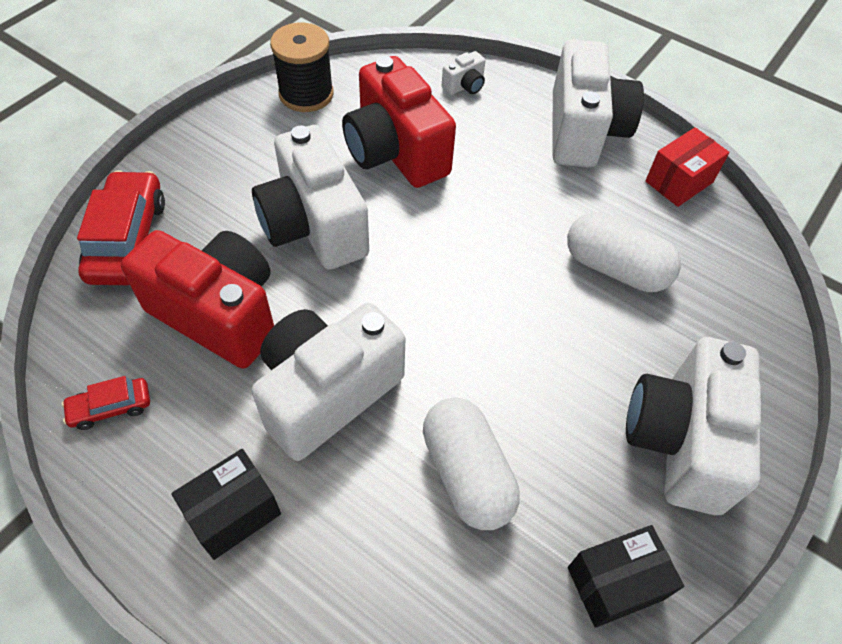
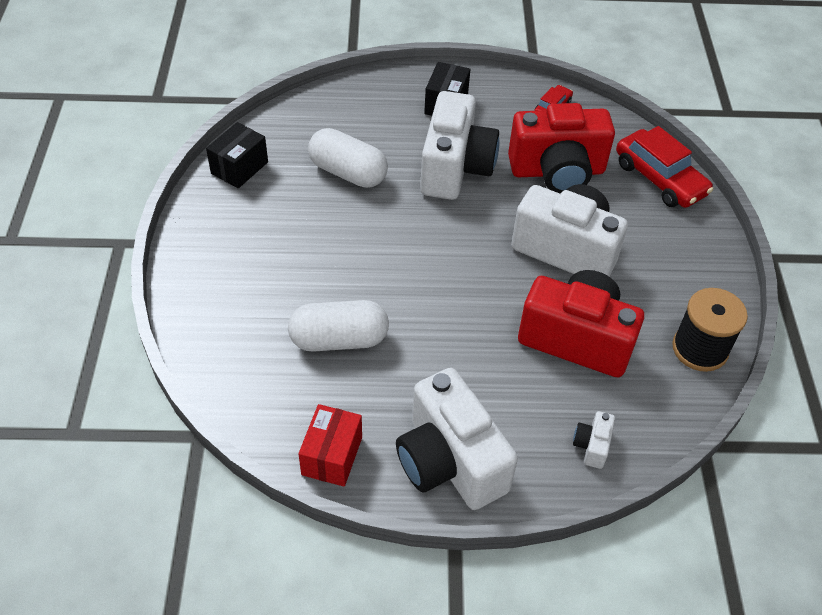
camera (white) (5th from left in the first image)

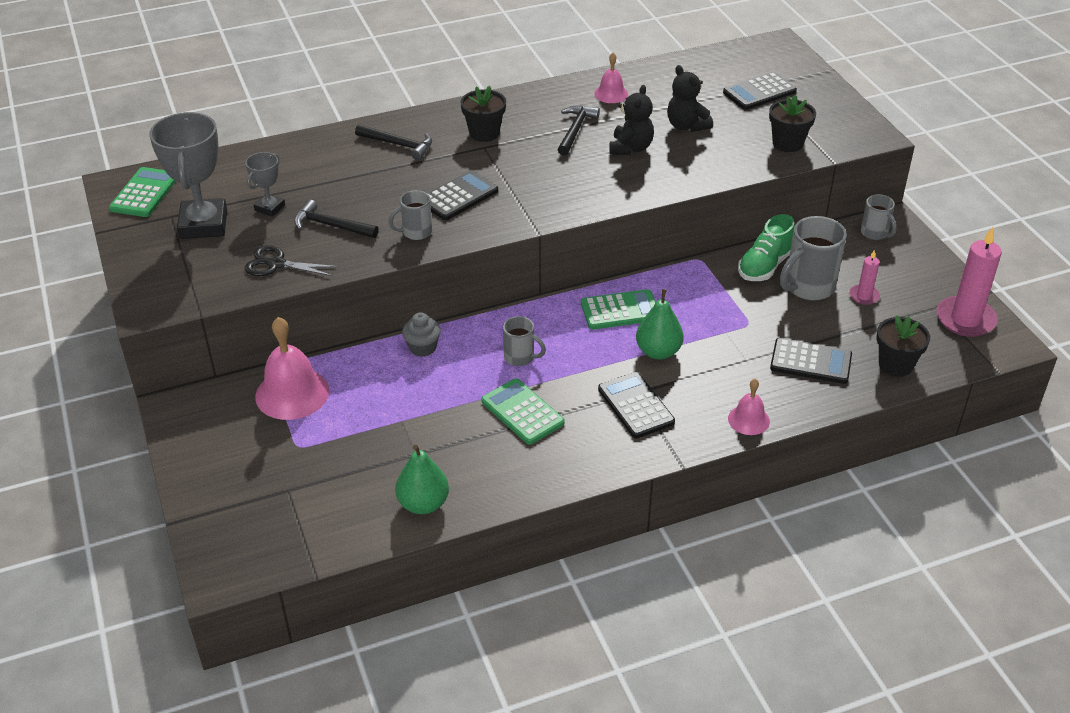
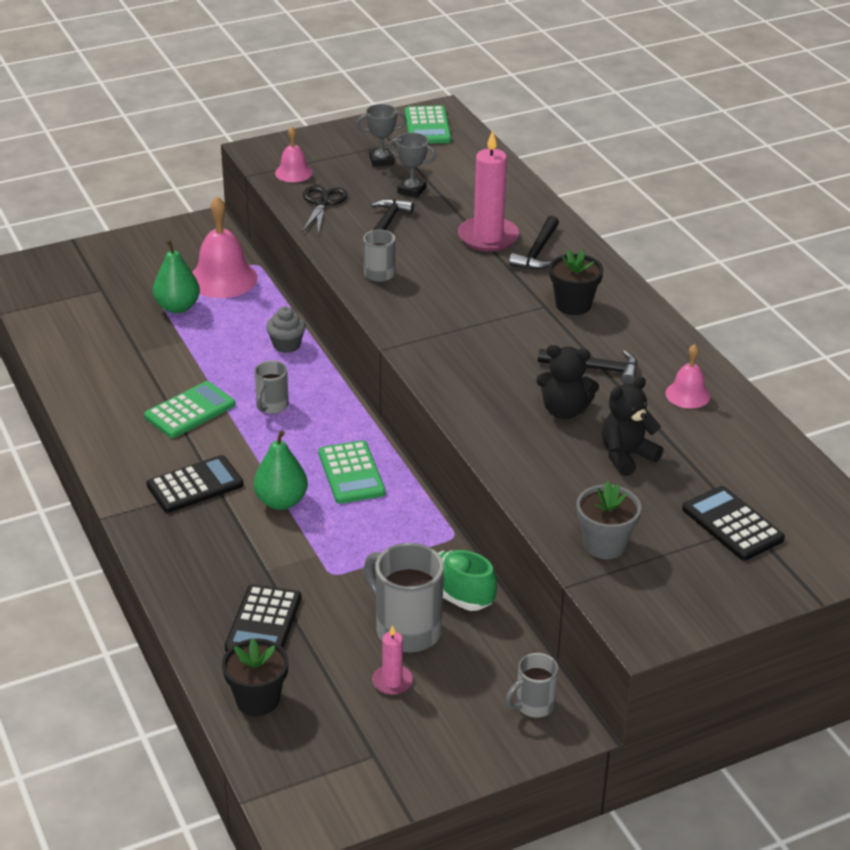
calculator (green) (3rd from left); trophy (grey) (1st from left); pear (green) (1st from left); calculator (black) (1st from left in the first image); bell (pink) (2nd from left); flower pot (grey); candle (pink) (2nd from left)

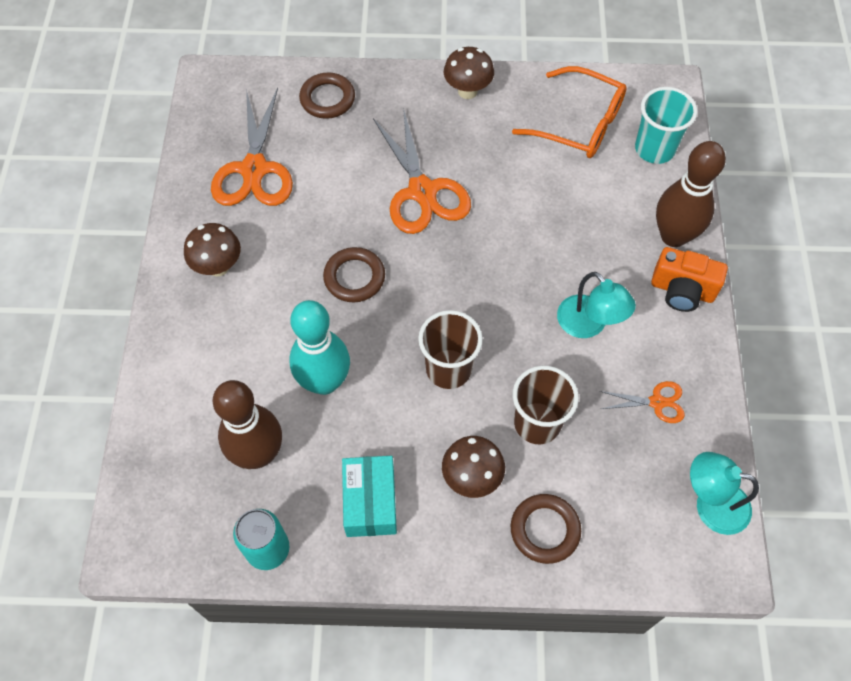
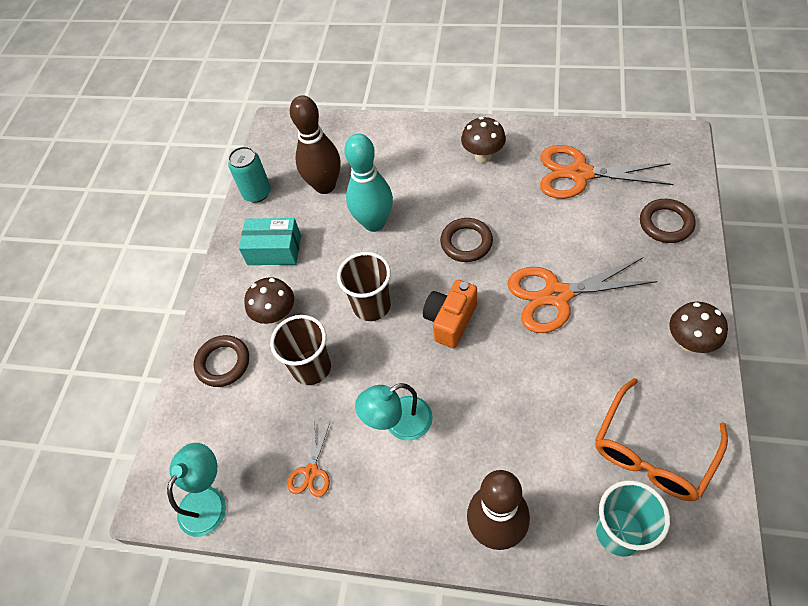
camera (orange)

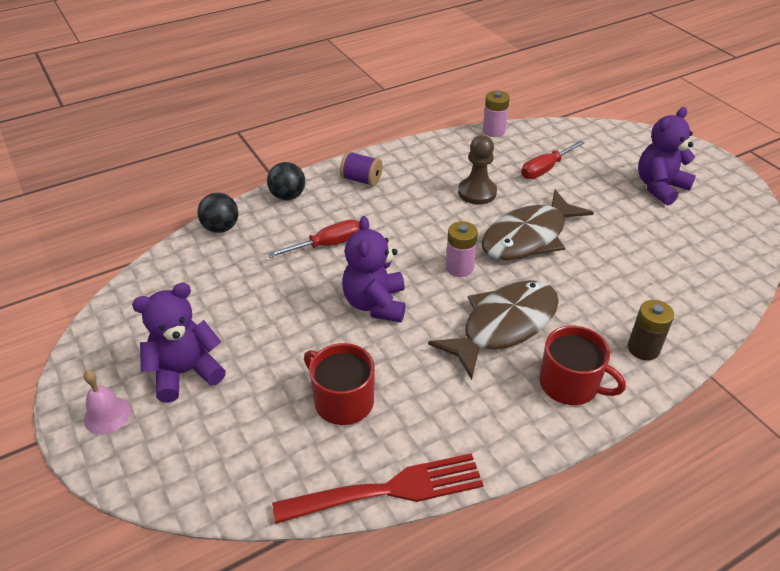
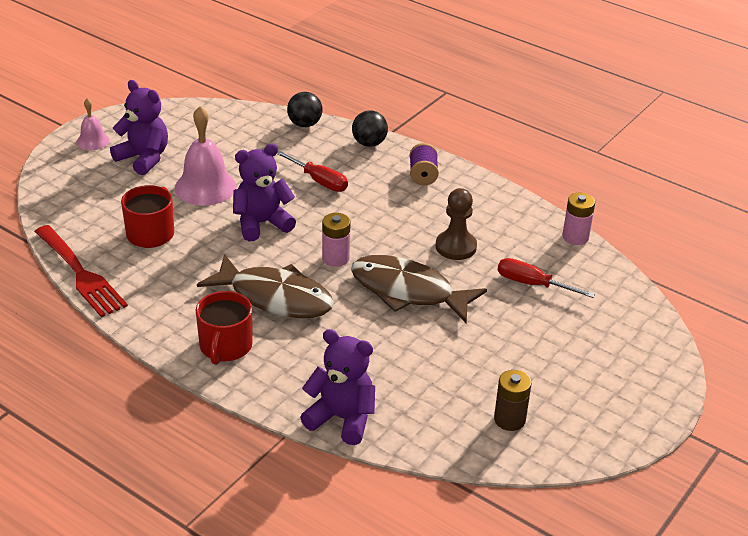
battery (brown); teddy bear (purple) (3rd from left); bell (pink) (2nd from left)

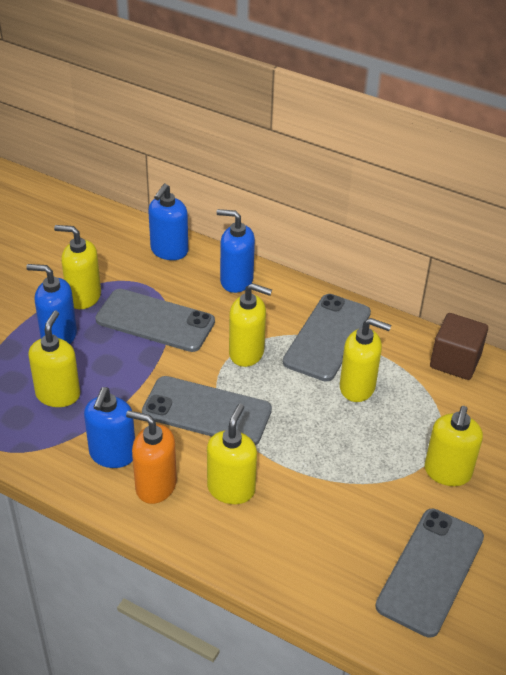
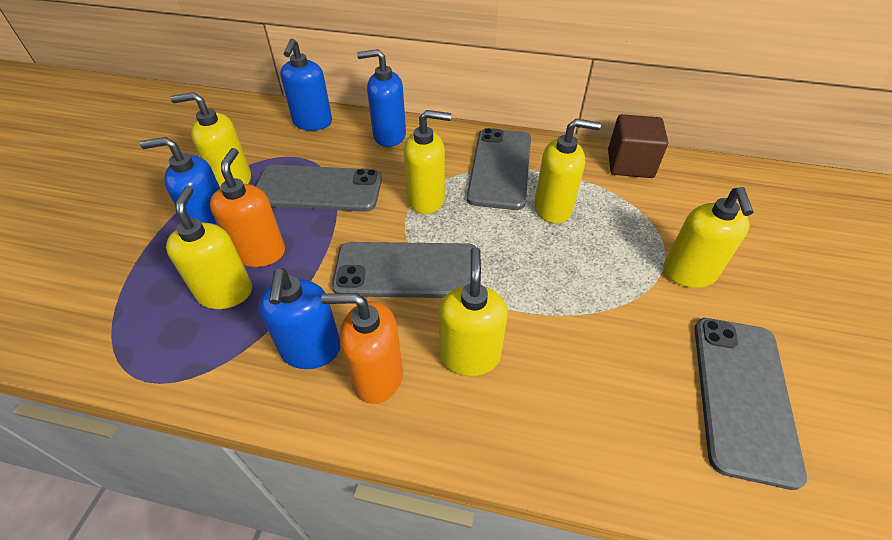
soap dispenser (orange) (1st from left)

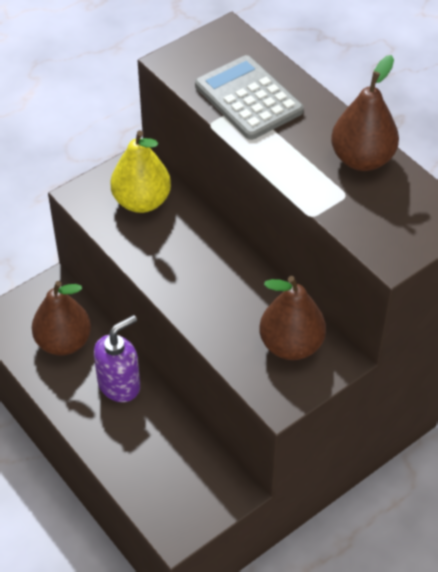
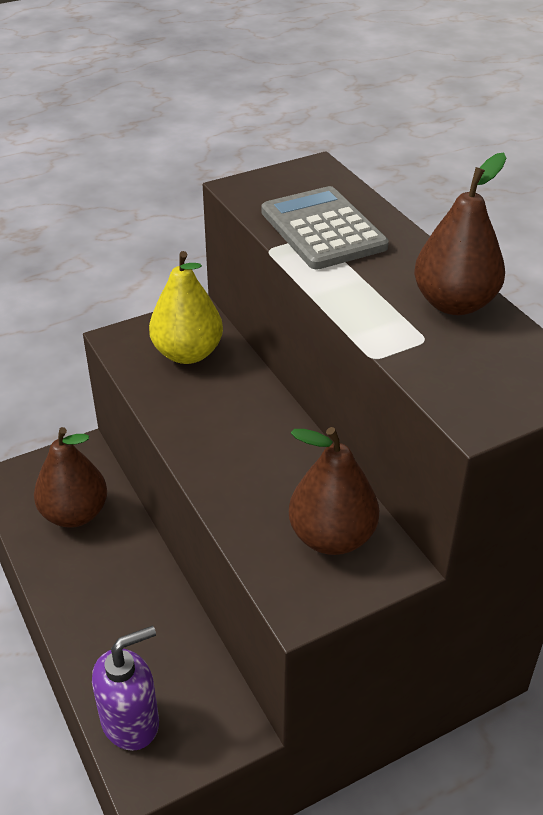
soap dispenser (purple)

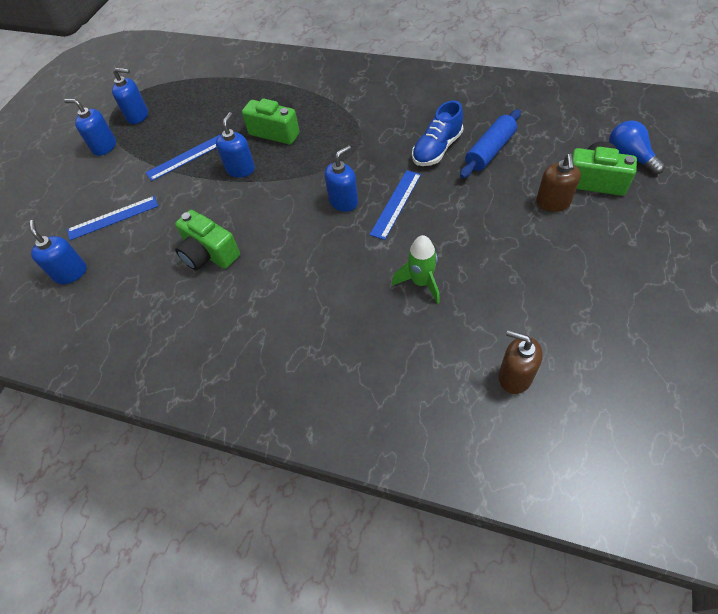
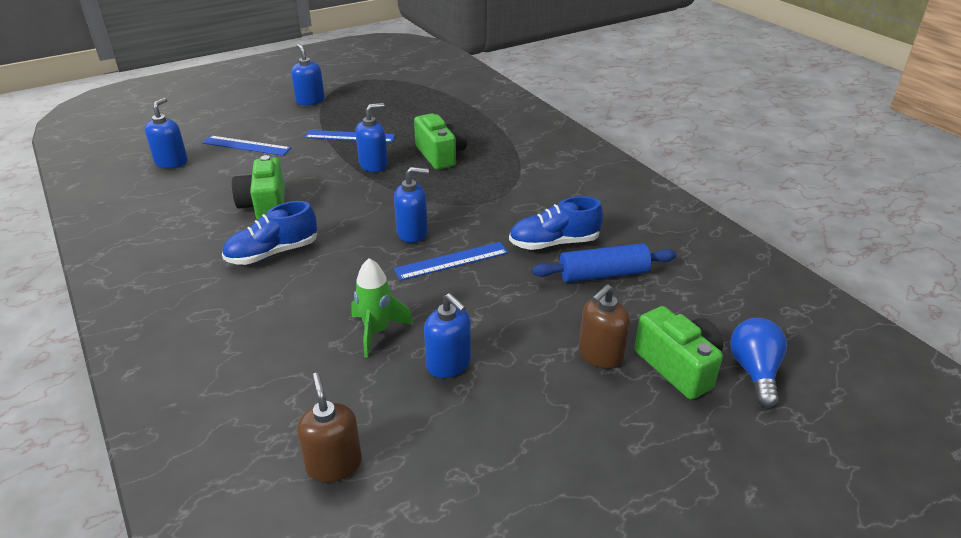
soap dispenser (blue) (5th from left); shoe (blue) (1st from left)

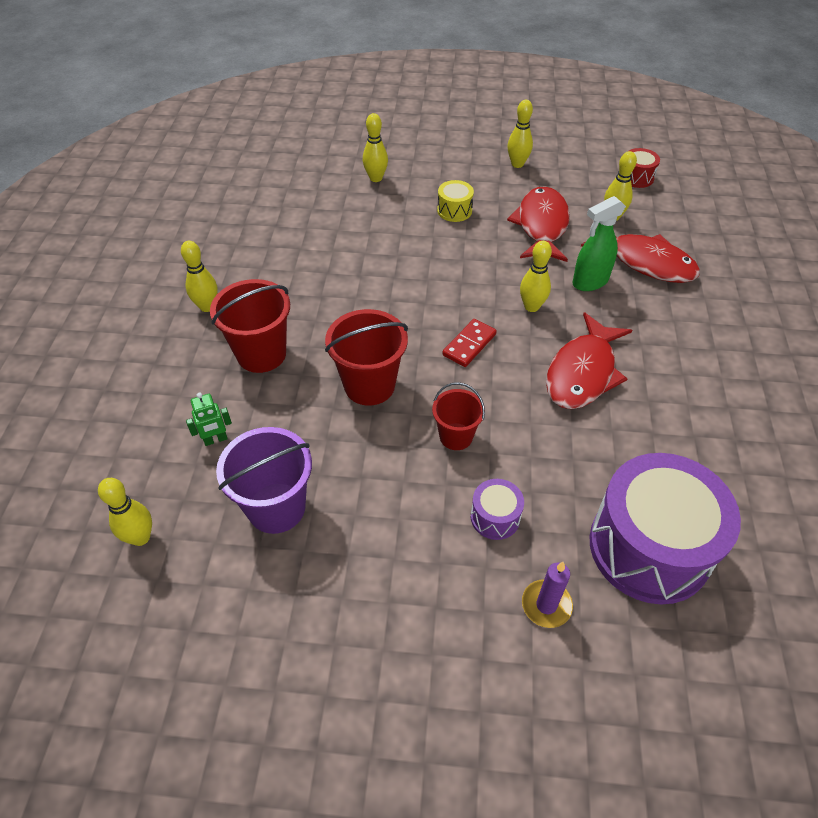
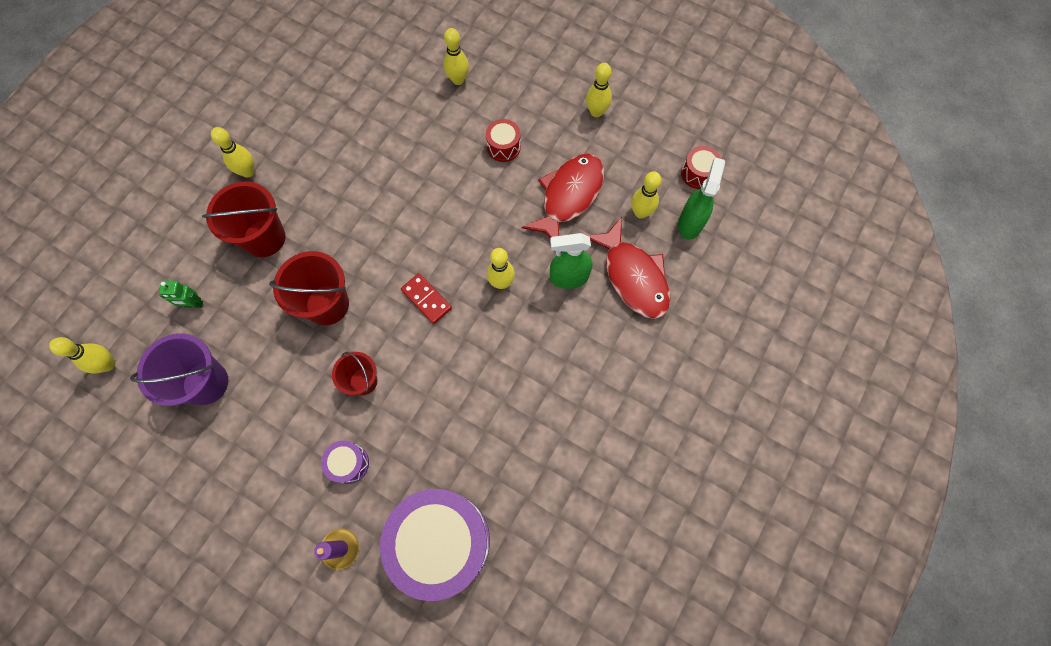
drum (red) (1st from left); domino (red); fish (red) (2nd from left in the first image); spray bottle (green) (2nd from left)

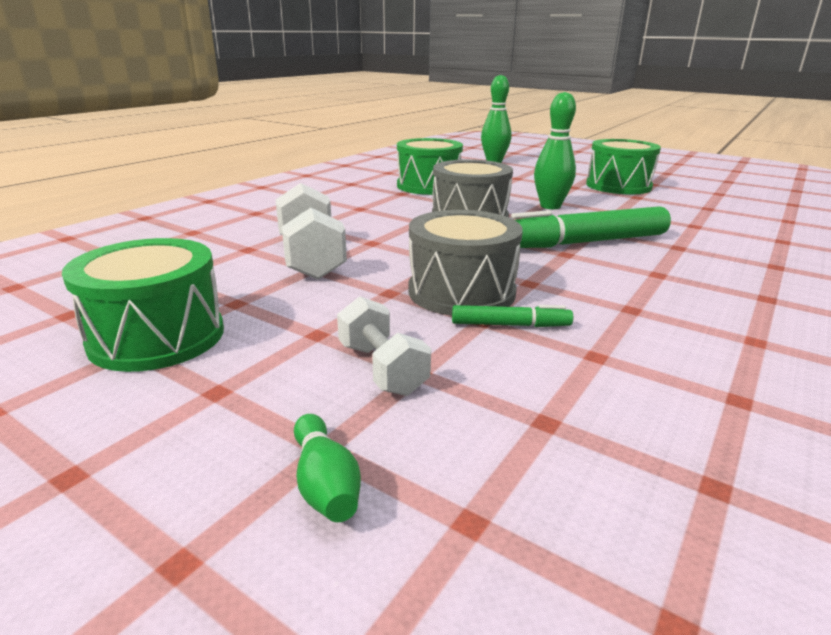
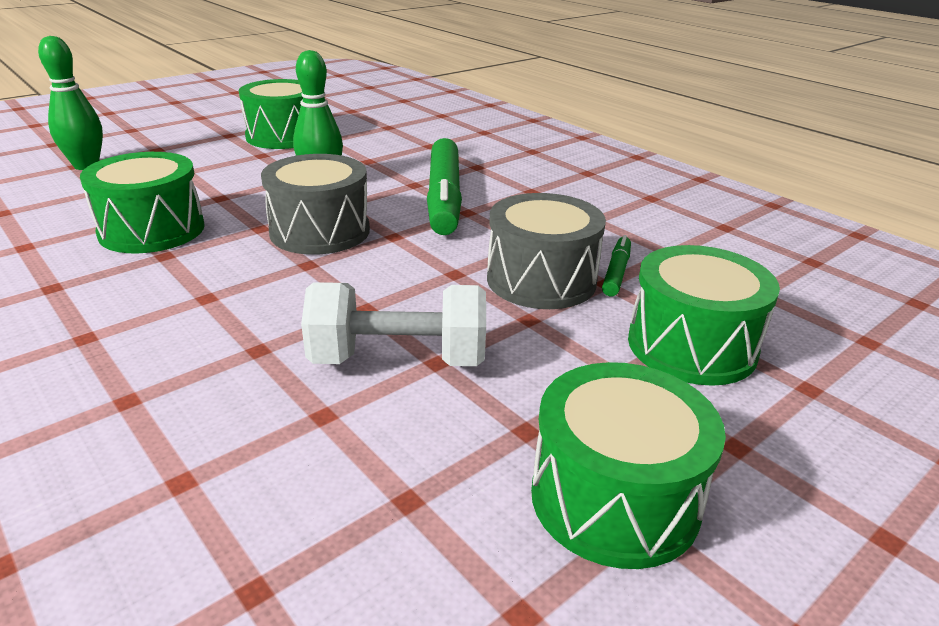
bowling pin (green) (1st from left in the first image); drum (green) (4th from left)

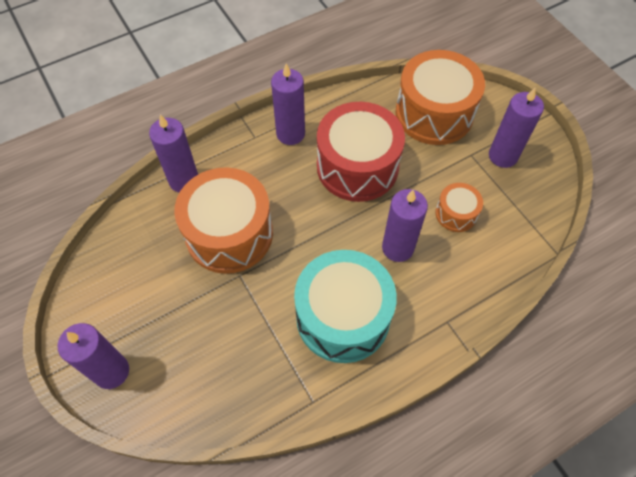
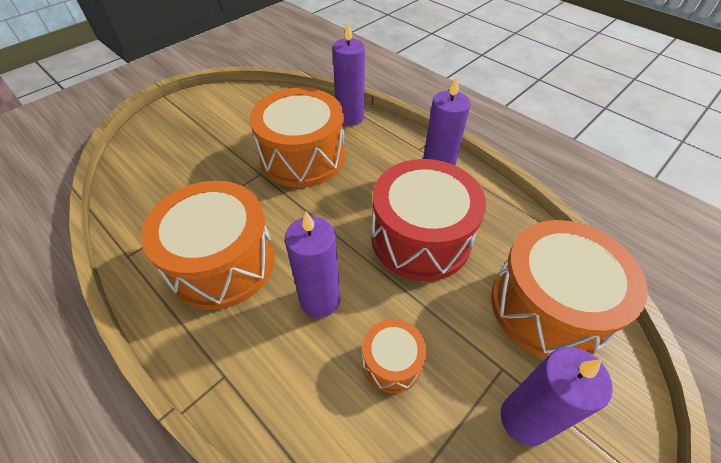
candle (purple) (1st from left in the first image); drum (orange) (1st from left)

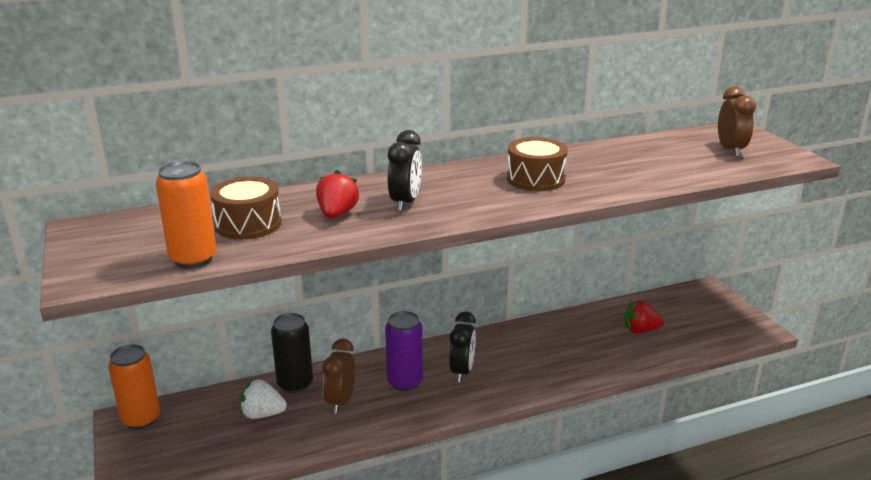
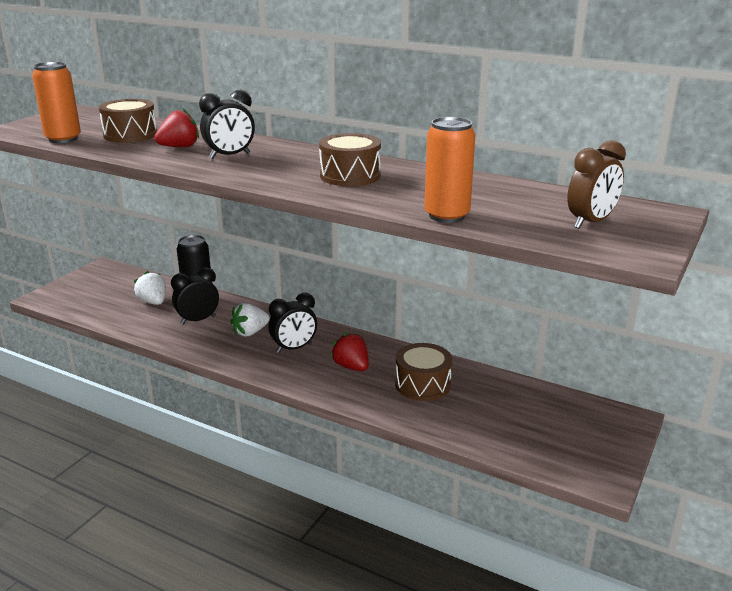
can (orange) (2nd from left); clock (black) (1st from left); strawberry (white) (2nd from left); strawberry (red) (2nd from left); drum (brown) (3rd from left)

